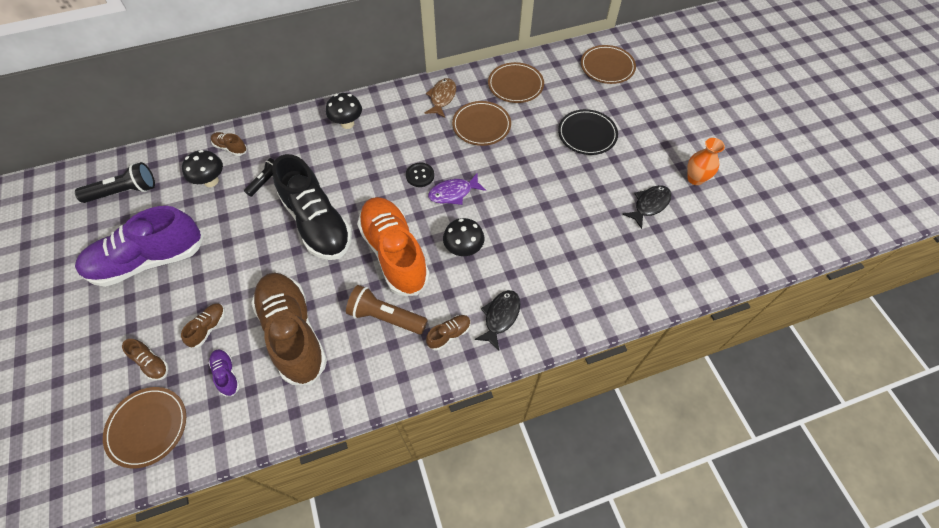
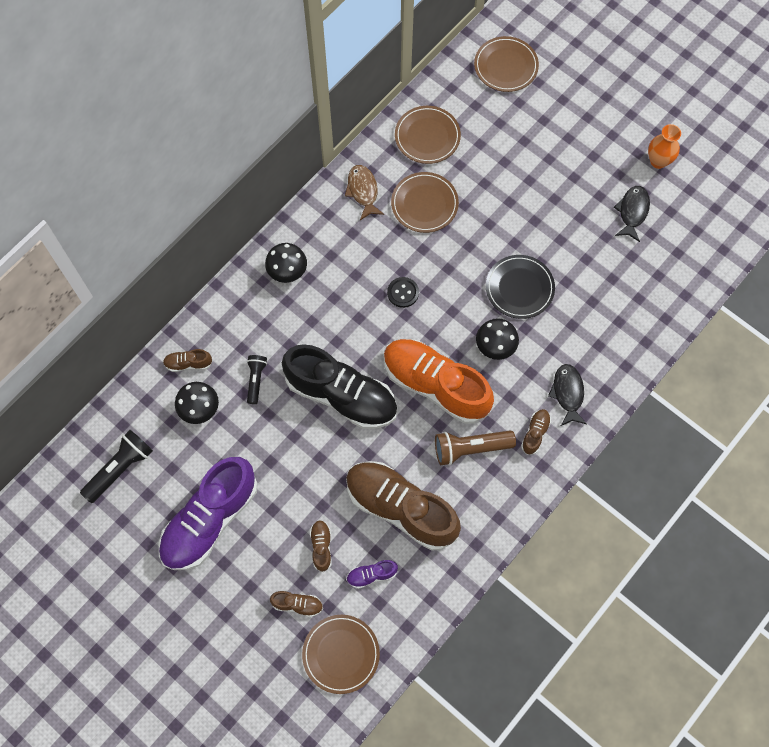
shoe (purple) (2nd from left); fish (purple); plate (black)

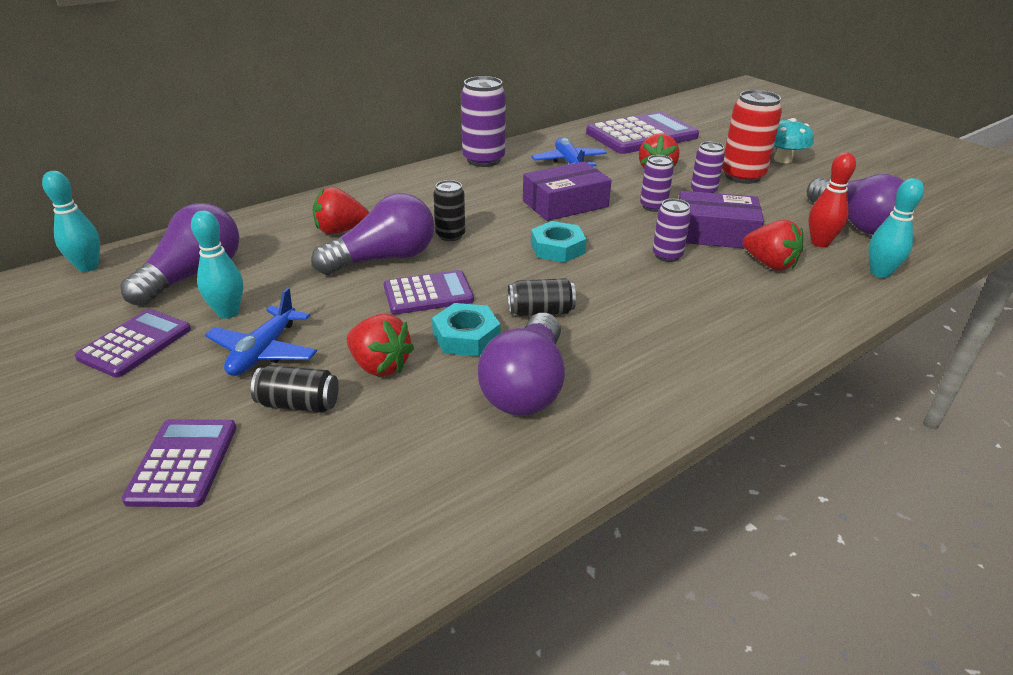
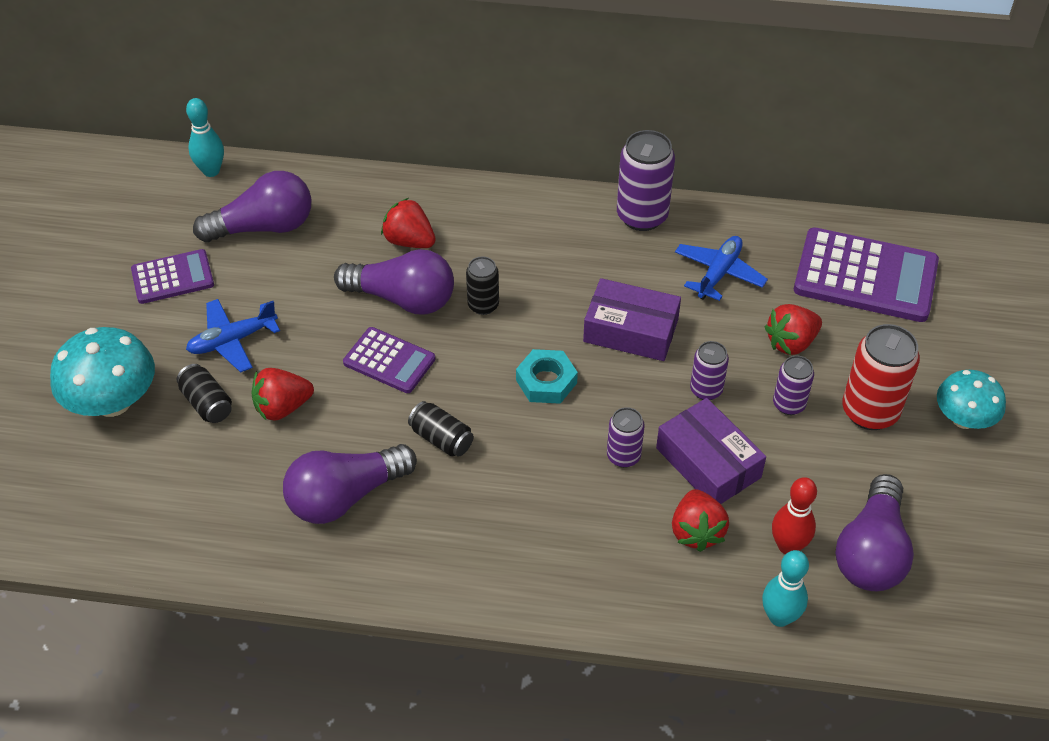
mushroom (turquoise) (1st from left); bowling pin (turquoise) (2nd from left in the first image); strawberry (red) (1st from left); nut (turquoise) (1st from left in the first image)

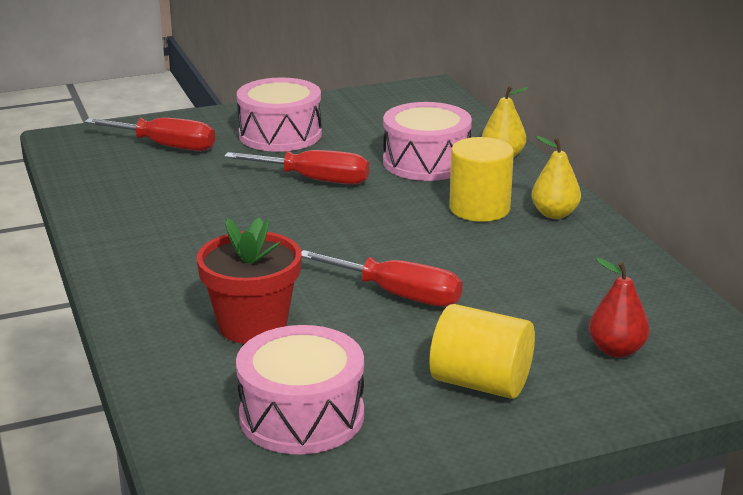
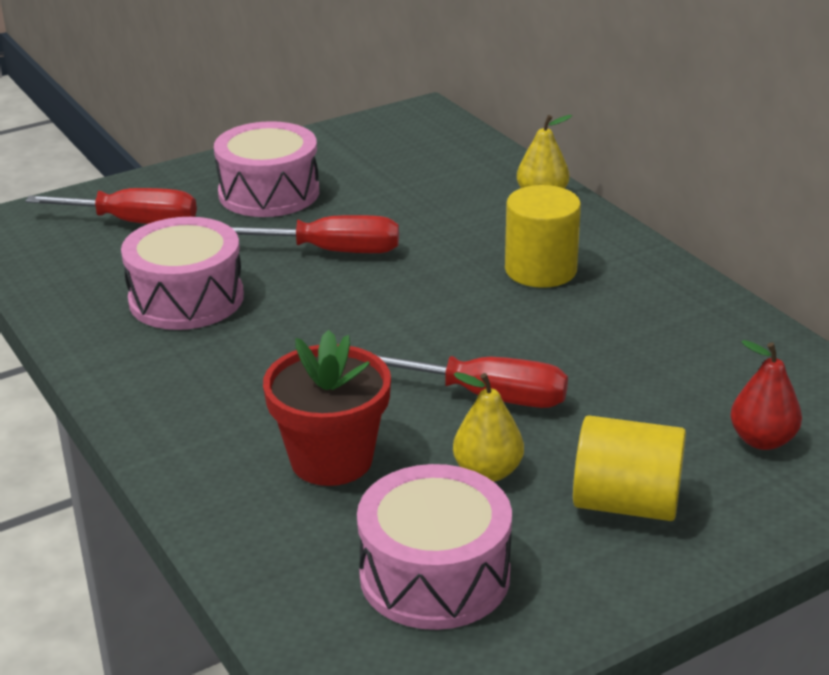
drum (pink) (1st from left); pear (yellow) (1st from left)

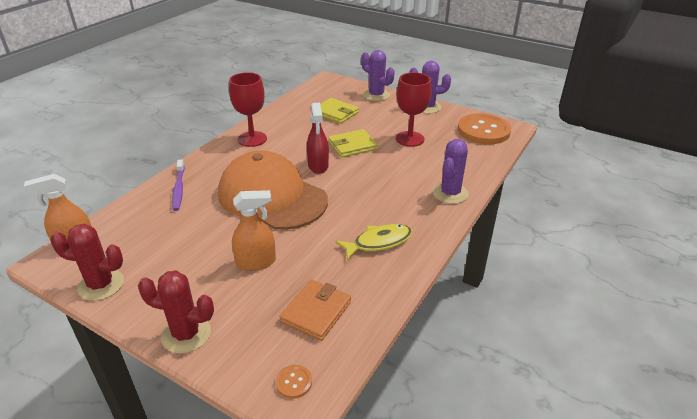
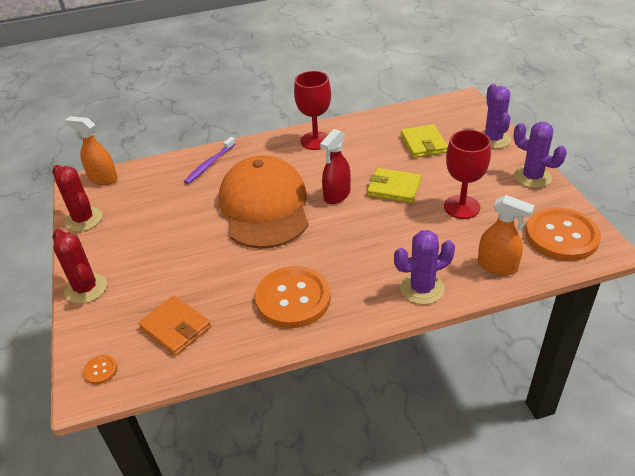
spray bottle (orange) (2nd from left); wallet (orange); button (orange) (2nd from left)

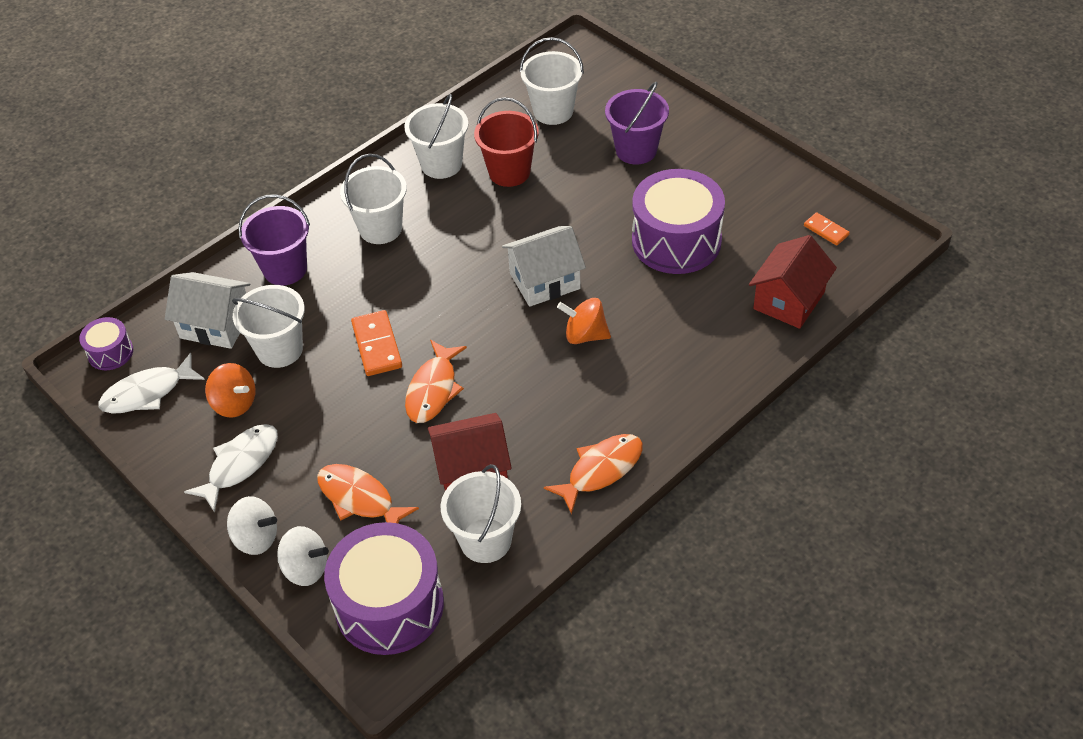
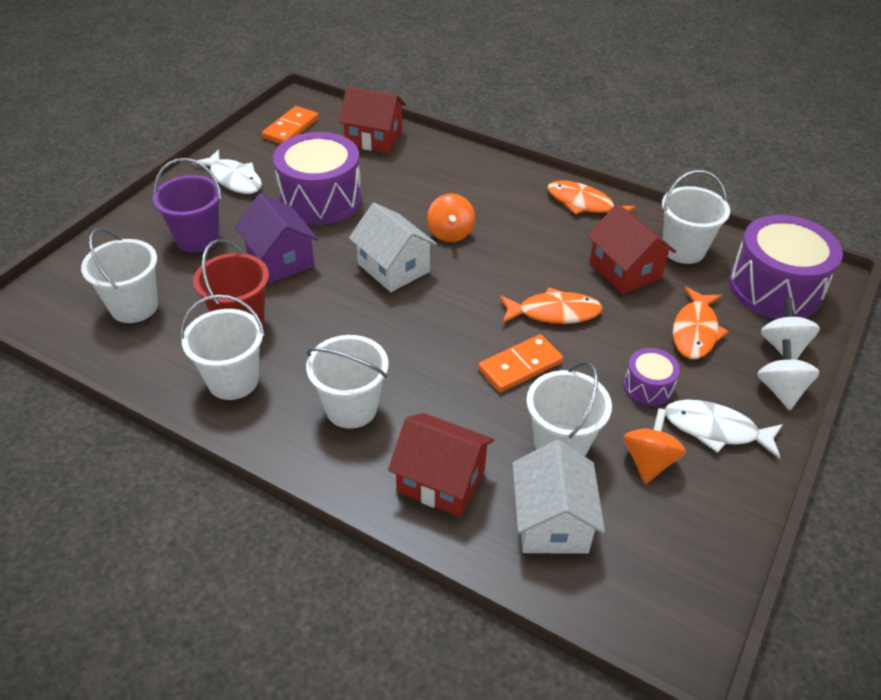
drum (purple) (2nd from left); fish (white) (1st from left); house (red) (2nd from left); domino (orange) (1st from left); house (purple)

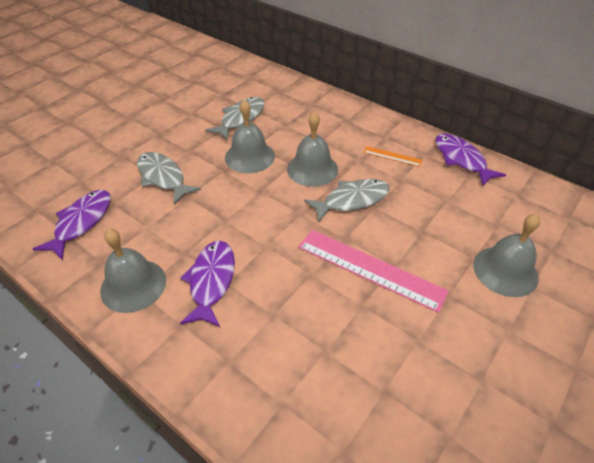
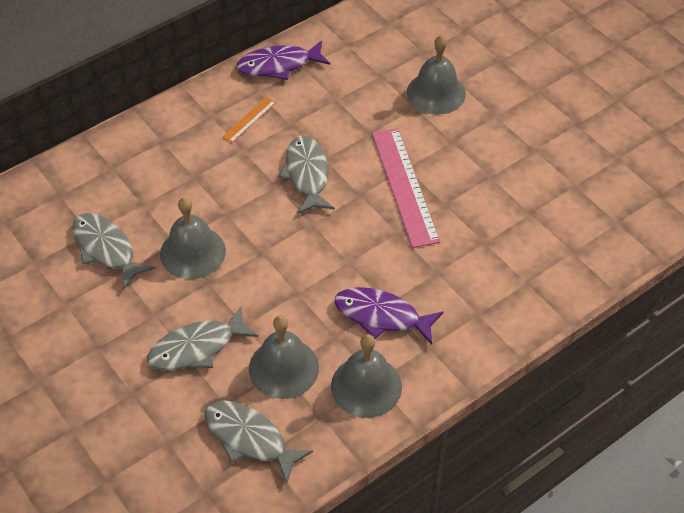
fish (grey) (3rd from left); bell (grey) (2nd from left); ruler (pink)

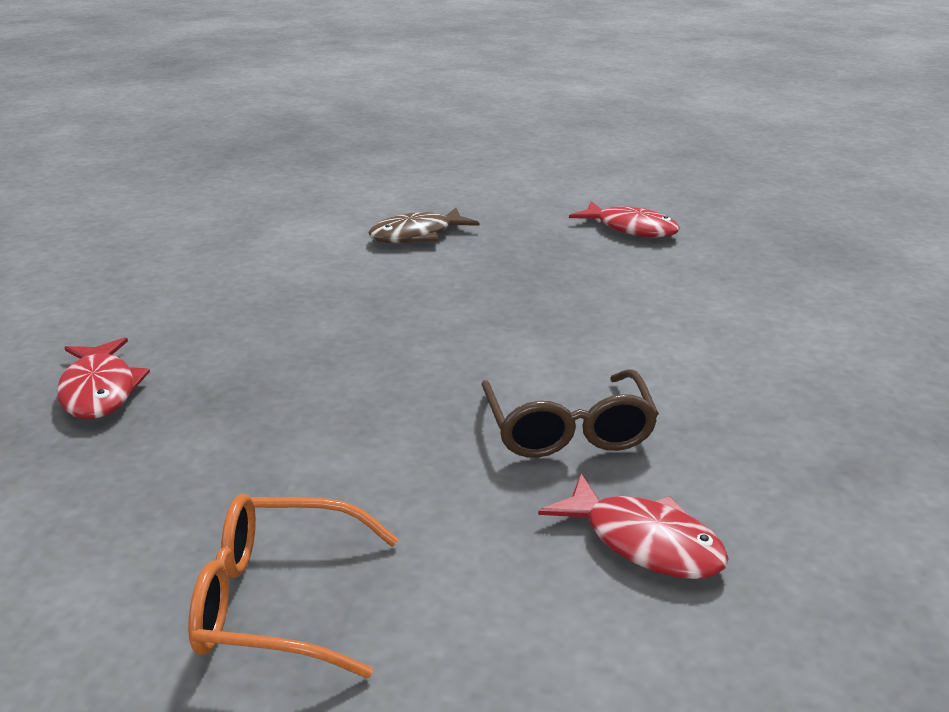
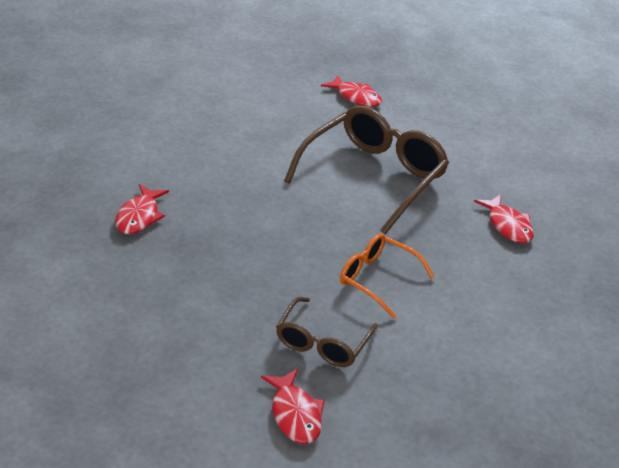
glasses (orange); glasses (brown) (2nd from left); fish (red) (3rd from left)

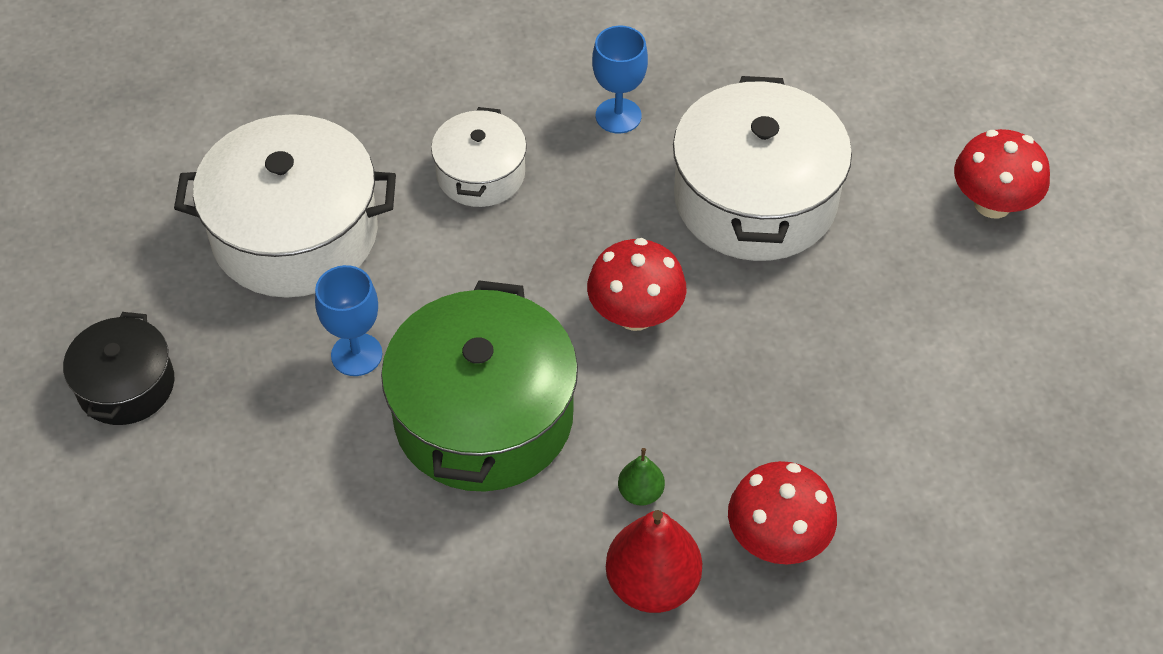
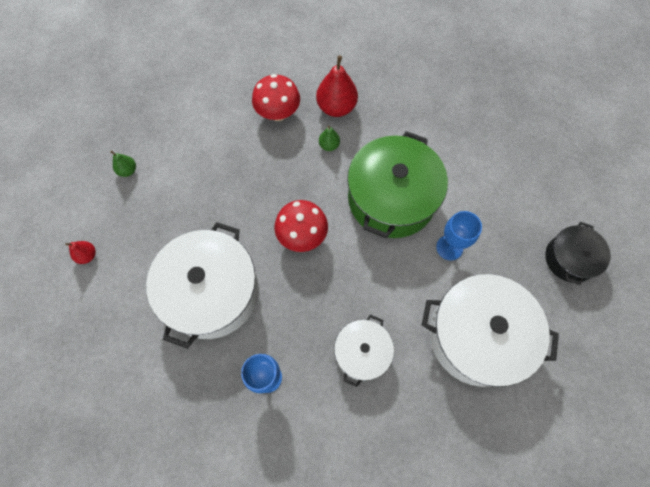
pear (red) (1st from left); pear (green) (1st from left)

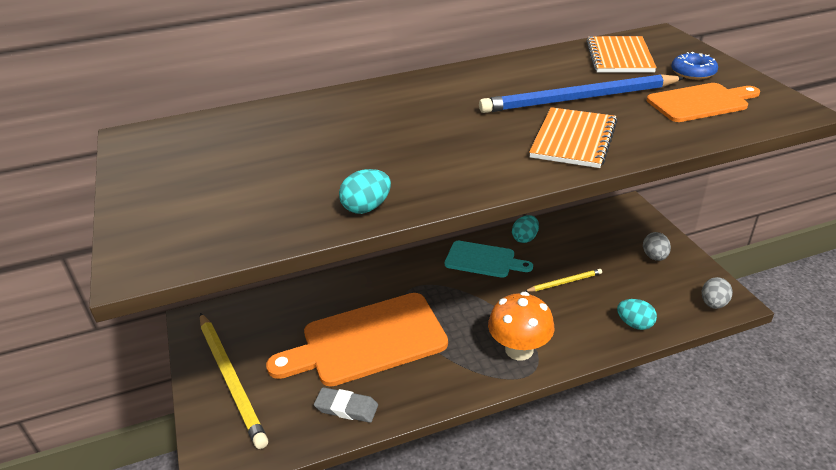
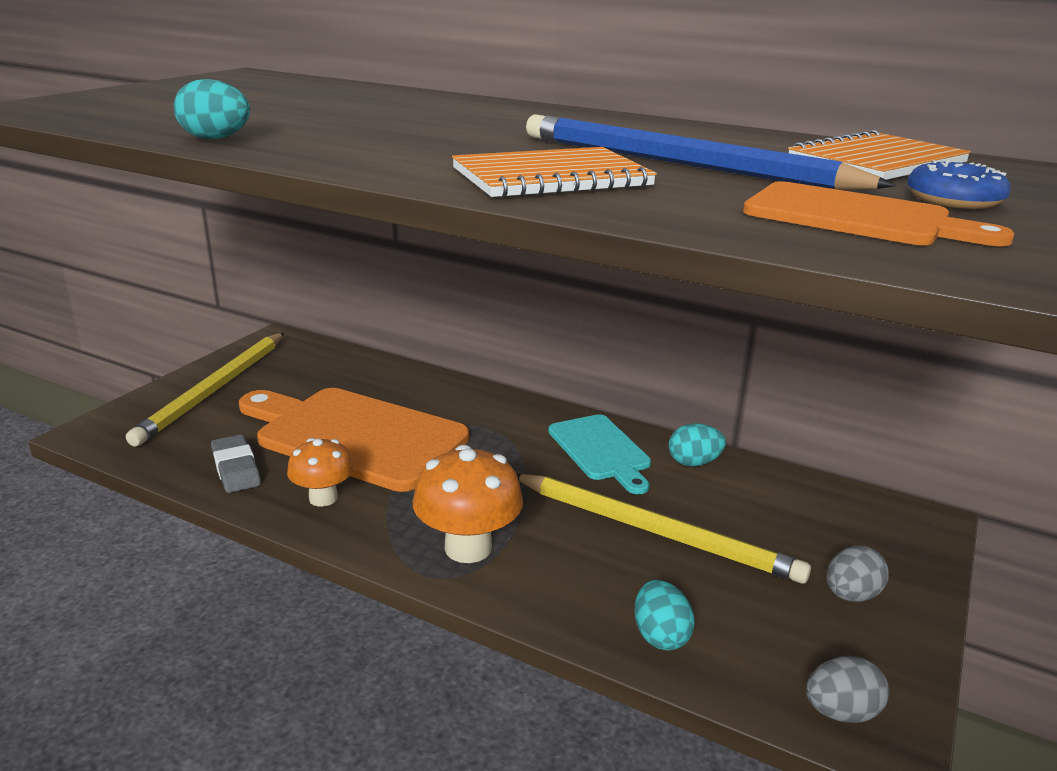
pencil (yellow) (2nd from left); mushroom (orange) (1st from left)

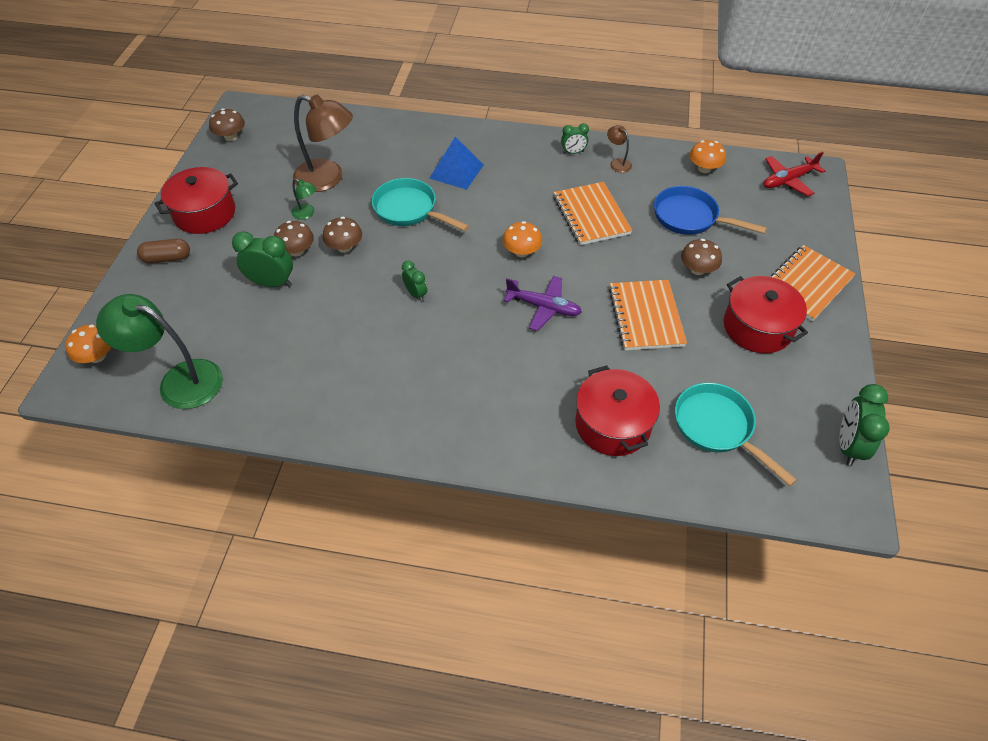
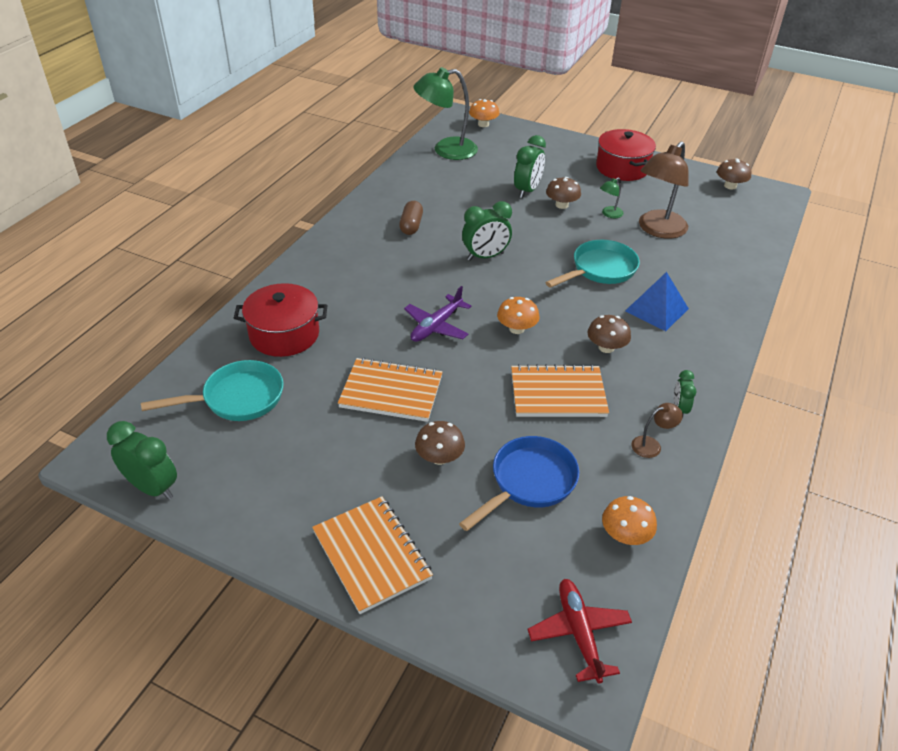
lamp (green) (1st from left); capsule (brown); mushroom (brown) (3rd from left); clock (green) (2nd from left); pot (red) (3rd from left in the first image)

